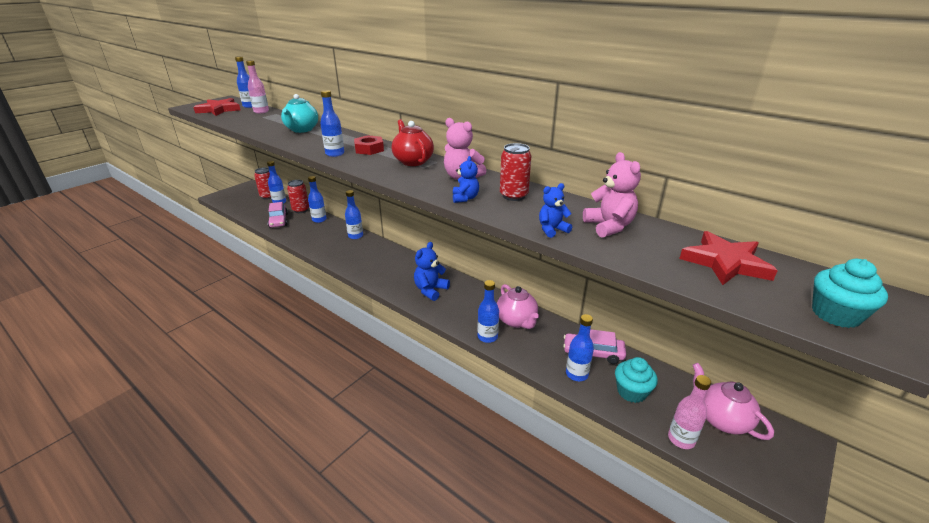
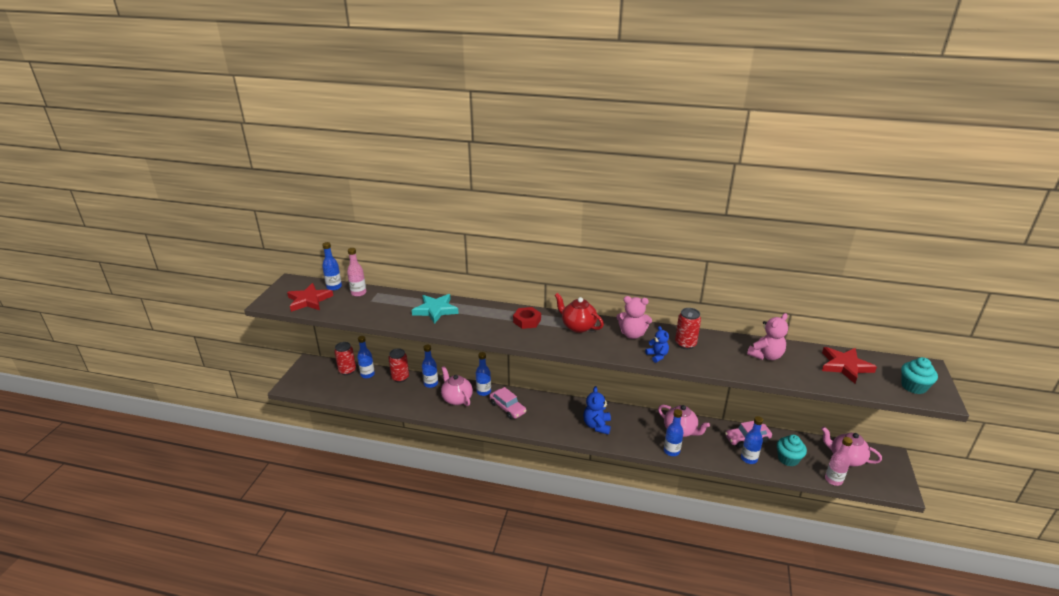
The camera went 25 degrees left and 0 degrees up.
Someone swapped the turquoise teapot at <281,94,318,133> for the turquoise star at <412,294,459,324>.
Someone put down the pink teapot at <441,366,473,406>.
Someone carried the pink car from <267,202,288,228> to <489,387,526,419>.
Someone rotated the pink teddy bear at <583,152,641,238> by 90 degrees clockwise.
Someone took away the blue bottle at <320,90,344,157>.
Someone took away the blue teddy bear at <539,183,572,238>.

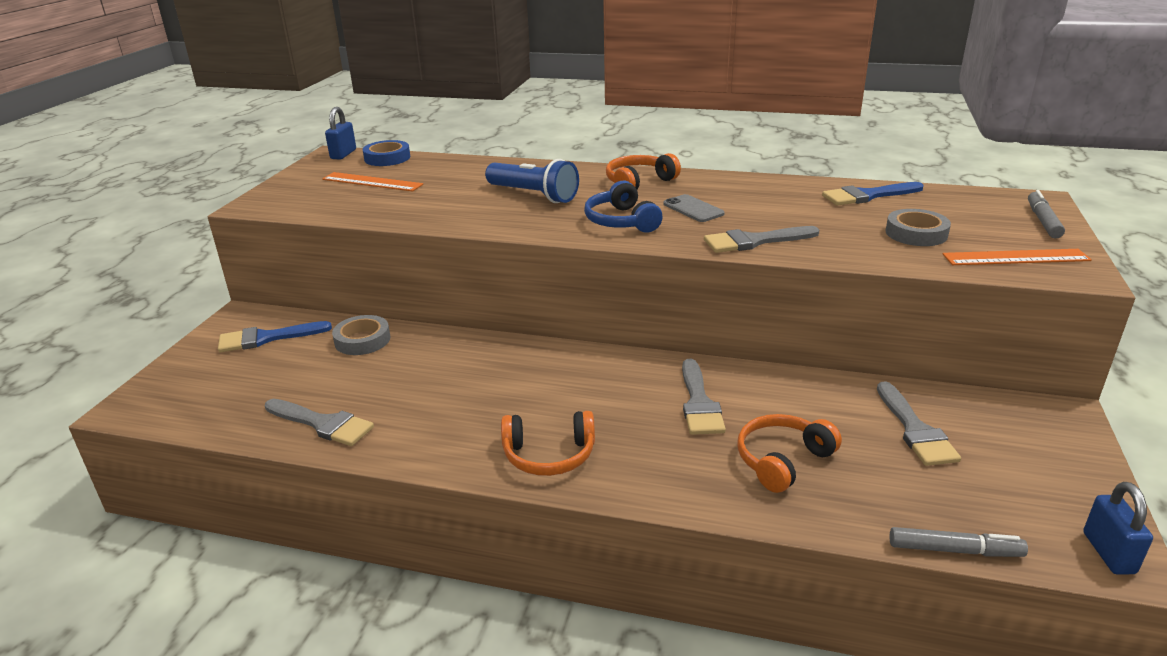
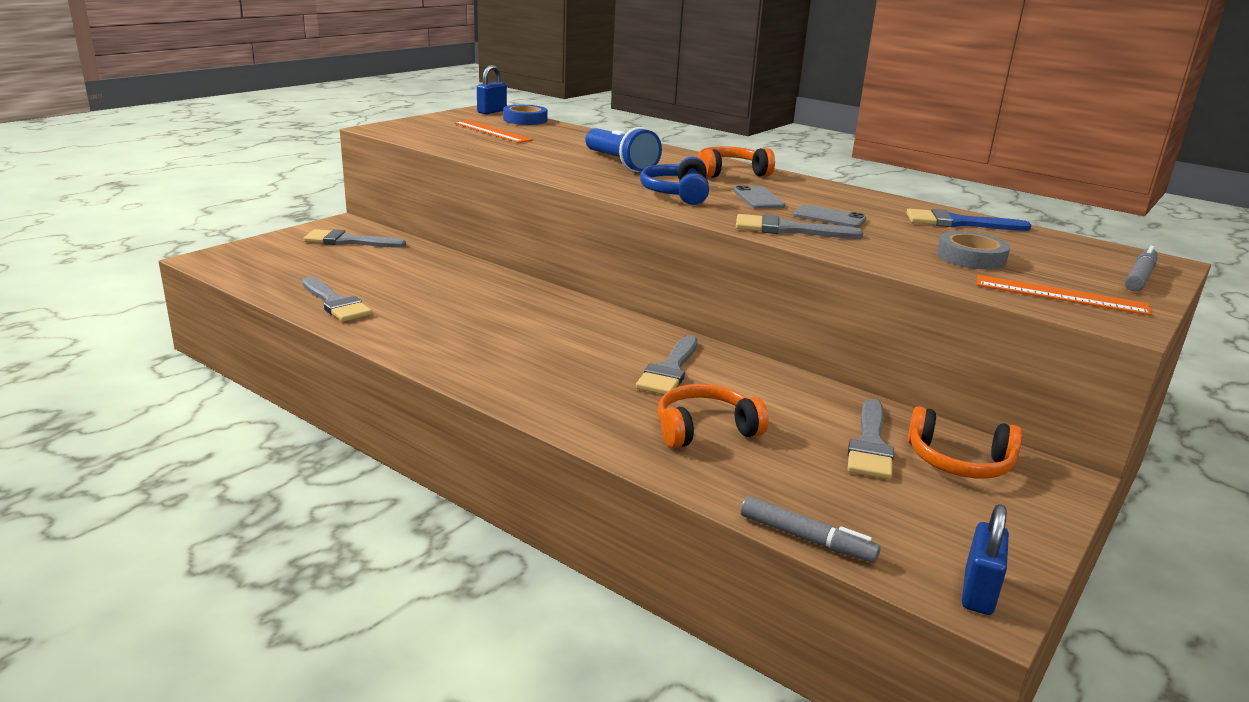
The camera went 20 degrees right and 5 degrees down.
Someone repainted the blue brush at <218,321,332,352>, which became the grey brush at <304,229,406,248>.
Someone put down the grey phone at <793,205,866,228>.
Someone carried the orange headphones from <501,411,595,476> to <908,406,1022,479>.
Someone took away the grey tape at <332,315,390,355>.

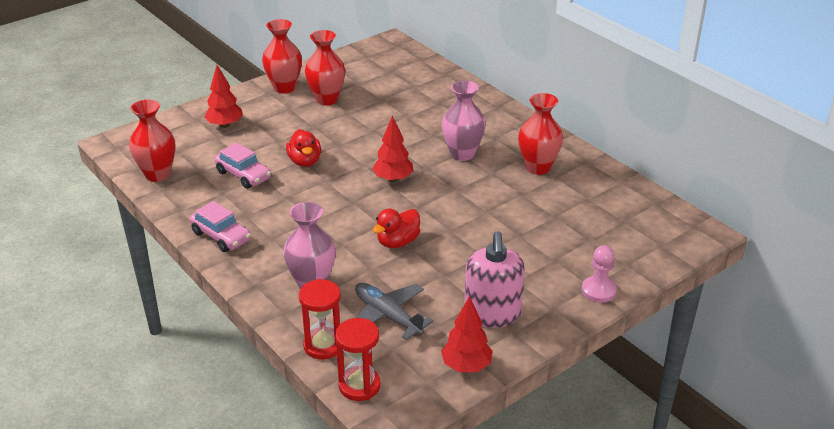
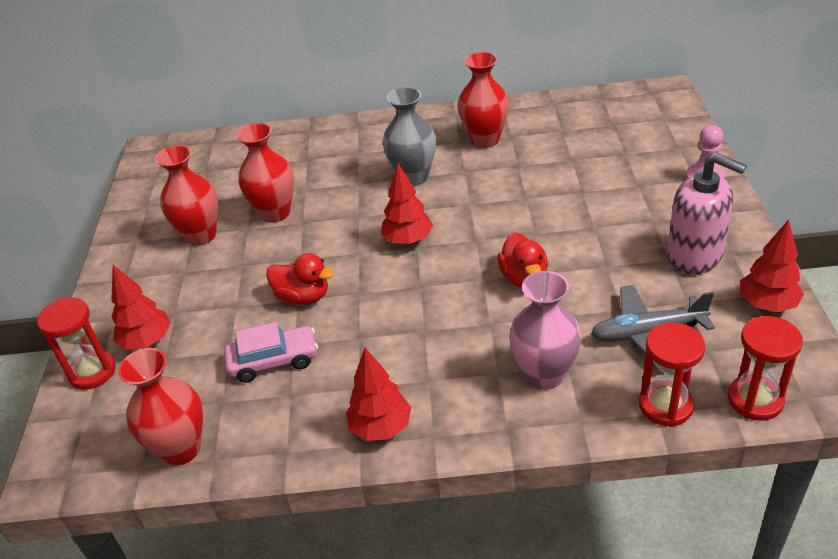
The camera went 50 degrees left and 5 degrees up.
Someone put down the red hourglass at <37,297,116,390>.
Someone carried the red vase from <262,19,302,93> to <236,123,294,223>.
Someone swapped the pink car at <190,201,251,252> for the red tree at <346,348,411,441>.
Someone repainted the pink vase at <442,80,486,161>, which became the grey vase at <383,87,436,186>.

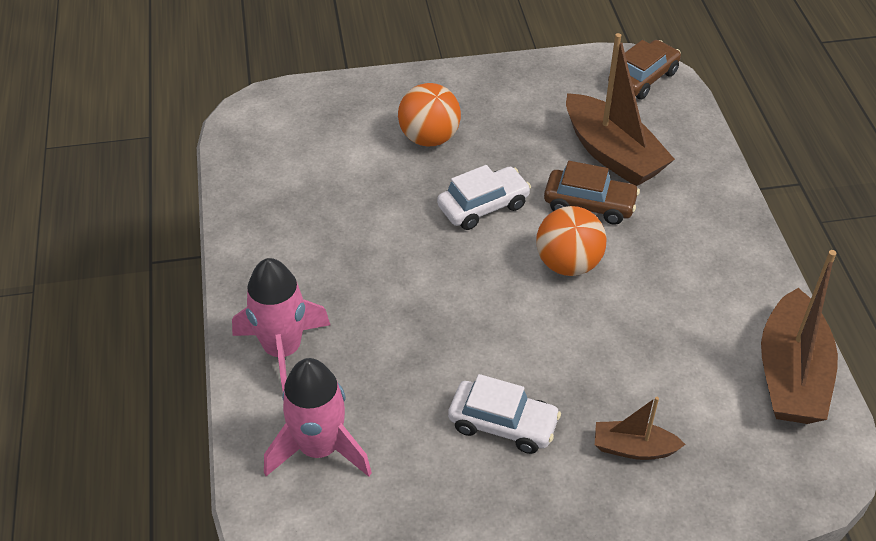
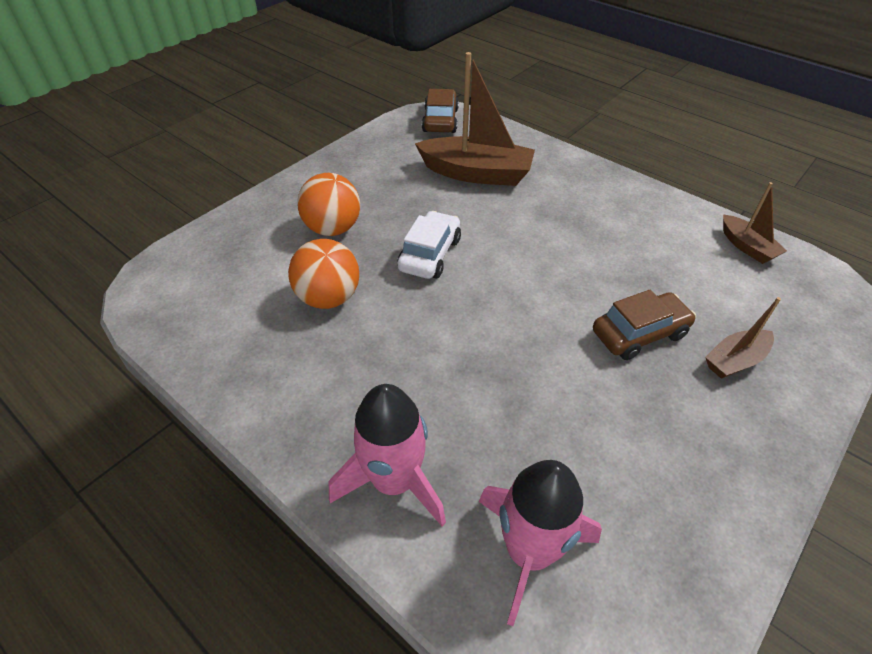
The camera went 40 degrees left and 0 degrees up.
Someone carried the orange ball from <536,206,606,276> to <288,239,359,309>.
Someone carried the brown car from <544,161,640,225> to <593,290,696,360>.
Someone scaled the brown boat at <761,250,838,424> by 0.53.
Someone took away the white car at <448,374,561,454>.

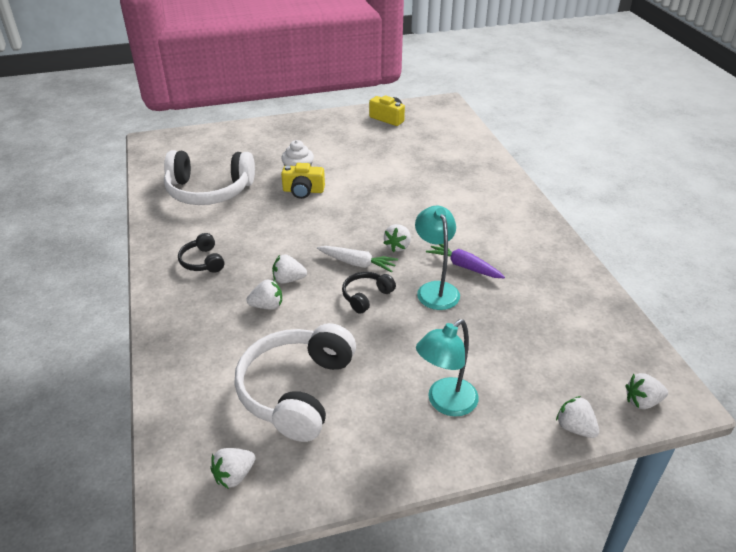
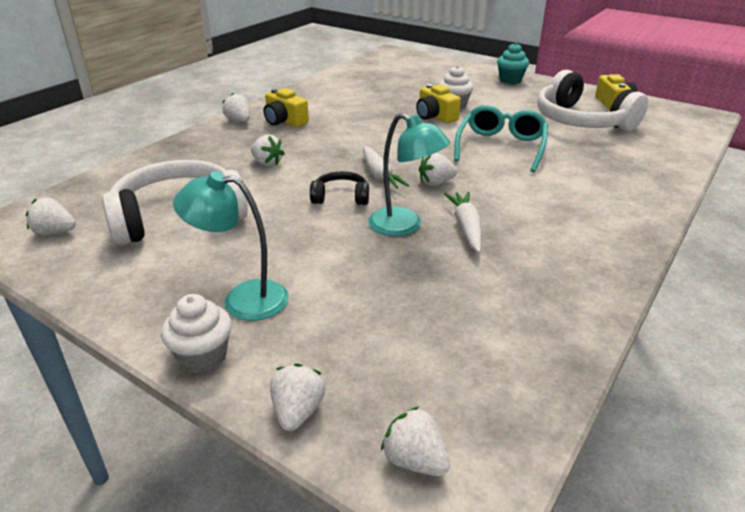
The camera went 50 degrees right and 5 degrees down.
Someone put down the white cupcake at <161,294,232,374>.
Someone carried the white strawberry from <272,254,307,284> to <222,93,250,122>.
Someone swapped the black headphones at <178,233,224,273> for the yellow camera at <264,88,309,127>.
Someone rotated the turquoise lamp at <415,206,460,310> by 90 degrees clockwise.
Someone repainted the purple carrot at <426,244,505,278>, which became the white carrot at <444,192,482,253>.
Someone put down the turquoise glasses at <454,105,548,172>.
Someone put down the turquoise cupcake at <497,43,529,84>.
Someone carried the white headphones from <164,150,255,205> to <537,70,648,131>.

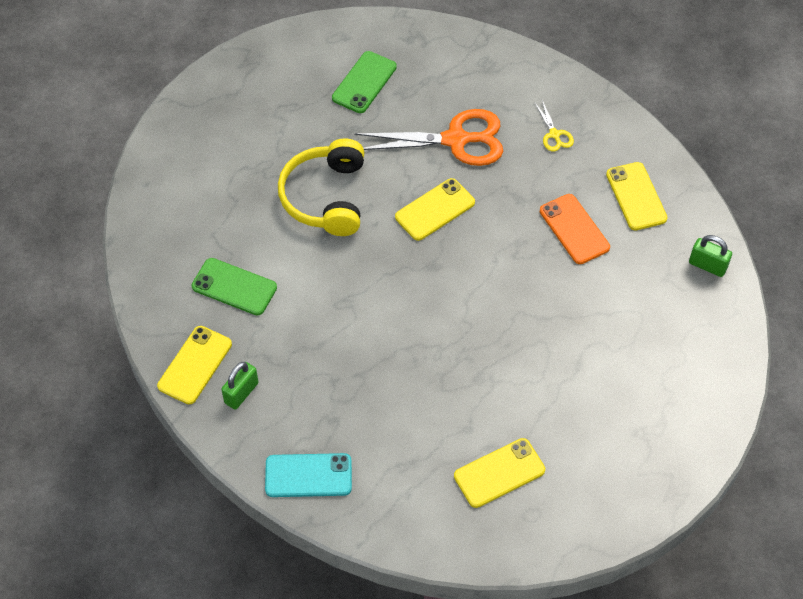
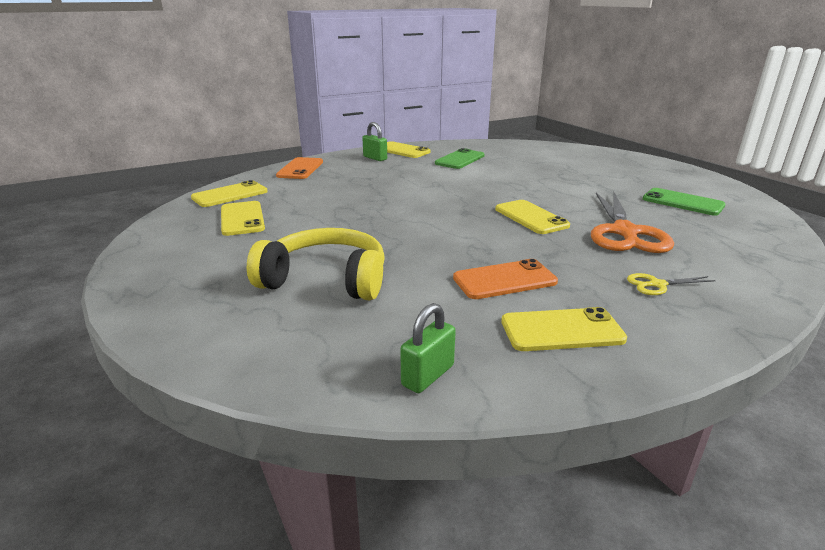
The camera went 100 degrees right and 30 degrees down.
Someone put down the yellow phone at <191,180,268,207>.
Someone carried the yellow headphones from <278,138,364,236> to <247,228,385,301>.
Someone repainted the turquoise phone at <265,453,352,497>, which became the orange phone at <276,157,323,179>.

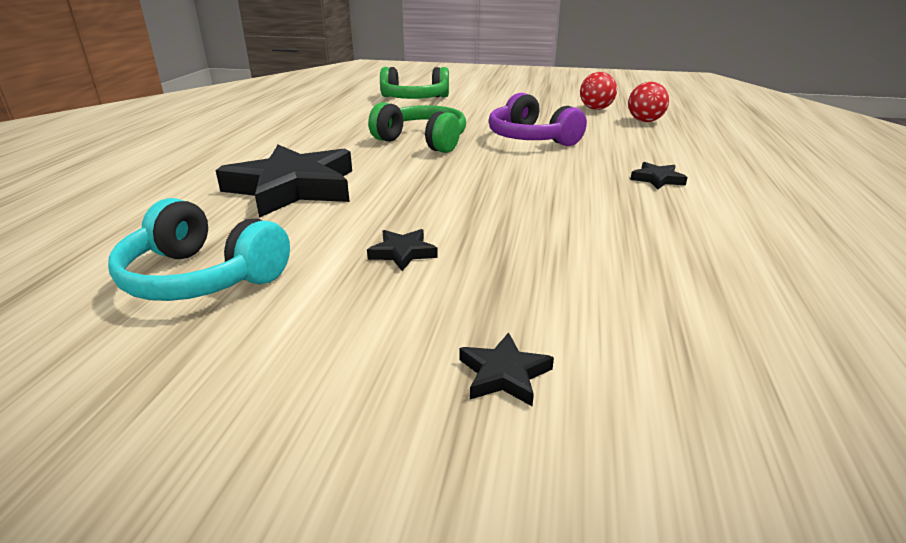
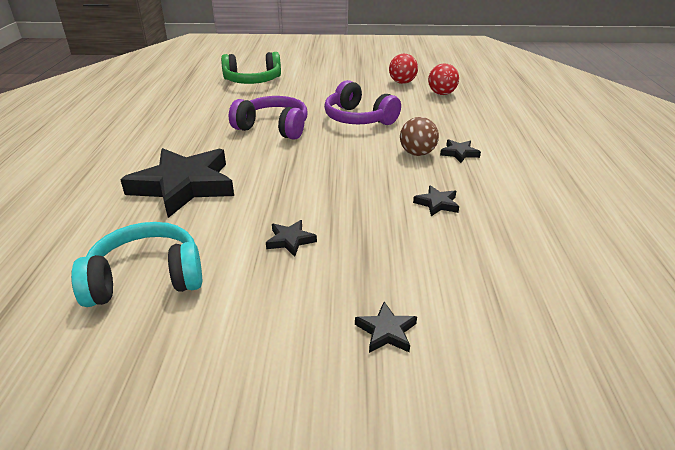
The camera went 10 degrees left and 5 degrees up.
Someone rotated the turquoise headphones at <108,198,290,301> by 150 degrees clockwise.
Someone repainted the green headphones at <368,102,466,153>, which became the purple headphones at <229,96,308,140>.
Someone put down the brown ball at <400,117,439,156>.
Someone put down the black star at <413,185,459,216>.

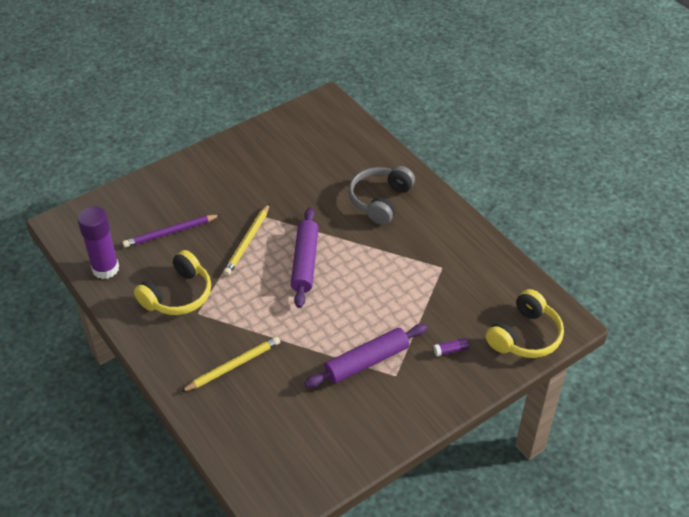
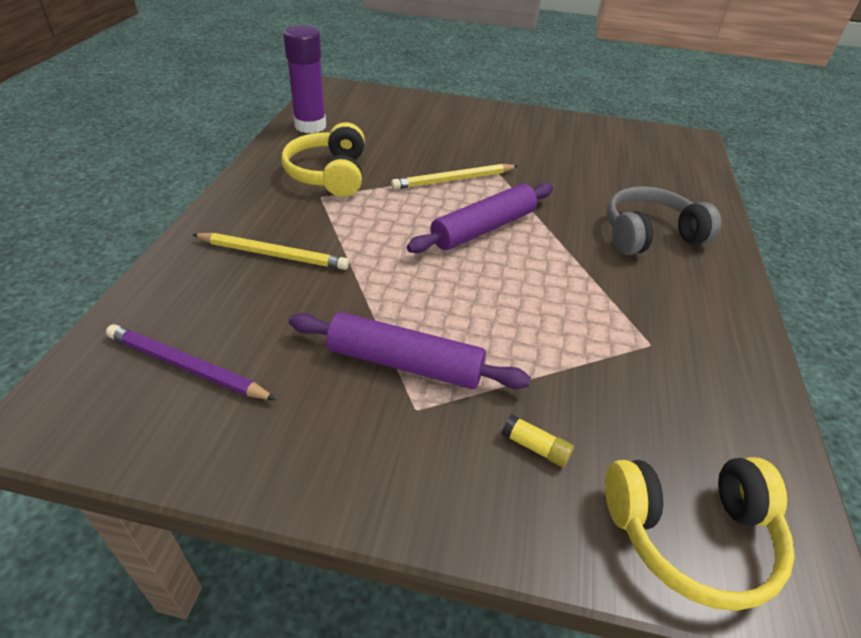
The camera went 45 degrees right and 5 degrees down.
Someone carried the purple pencil from <122,214,220,248> to <106,324,277,400>.
Someone rotated the yellow headphones at <134,250,211,315> by 90 degrees clockwise.
Someone repainted the purple glue stick at <433,338,469,356>, which became the yellow glue stick at <502,414,574,467>.

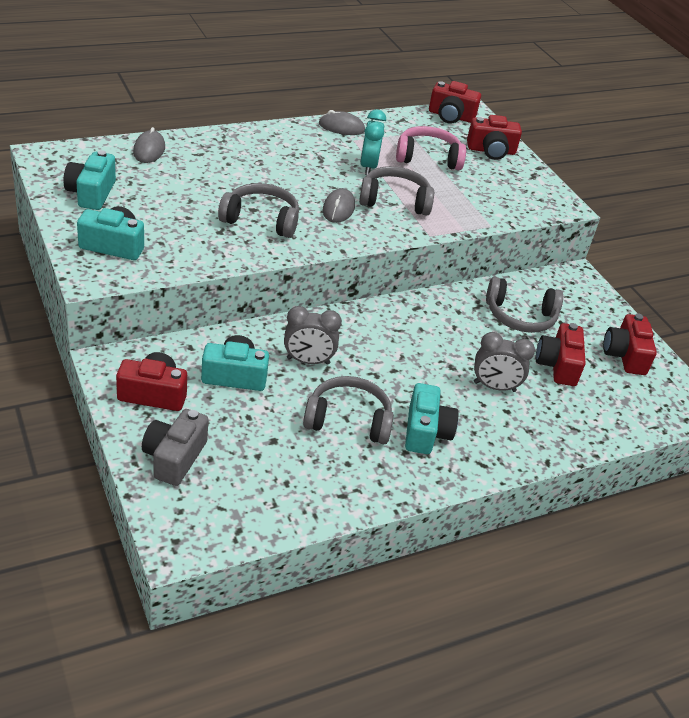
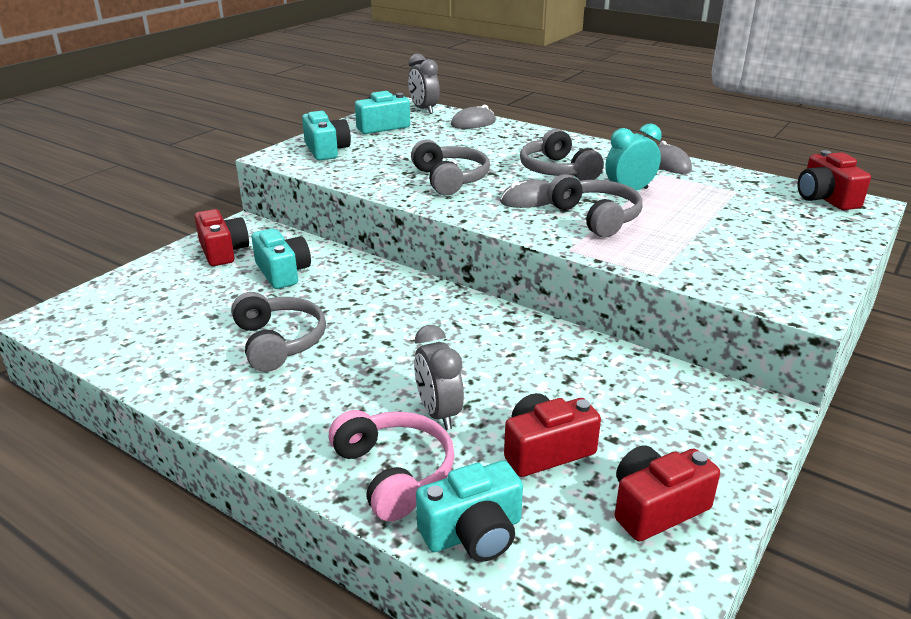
The camera went 65 degrees right and 10 degrees down.
Someone carried the pink headphones from <396,126,466,170> to <329,410,455,521>.
Someone carried the grey clock from <284,306,342,365> to <408,54,440,114>.
Someone carried the turquoise camera from <405,383,459,454> to <416,461,523,562>.
Someone carried the grey headphones from <486,277,563,333> to <520,129,604,181>.
Someone took away the grey camera at <142,409,209,486>.
Someone took away the red camera at <467,115,522,160>.

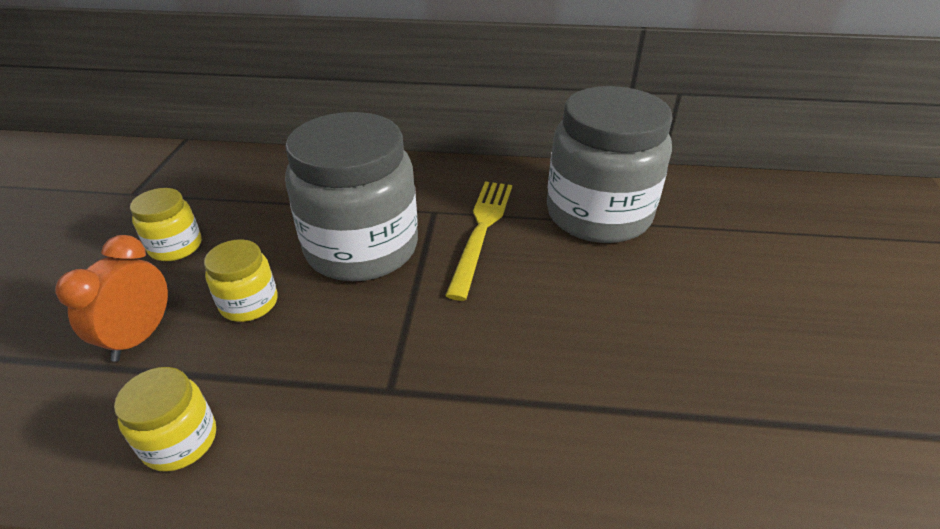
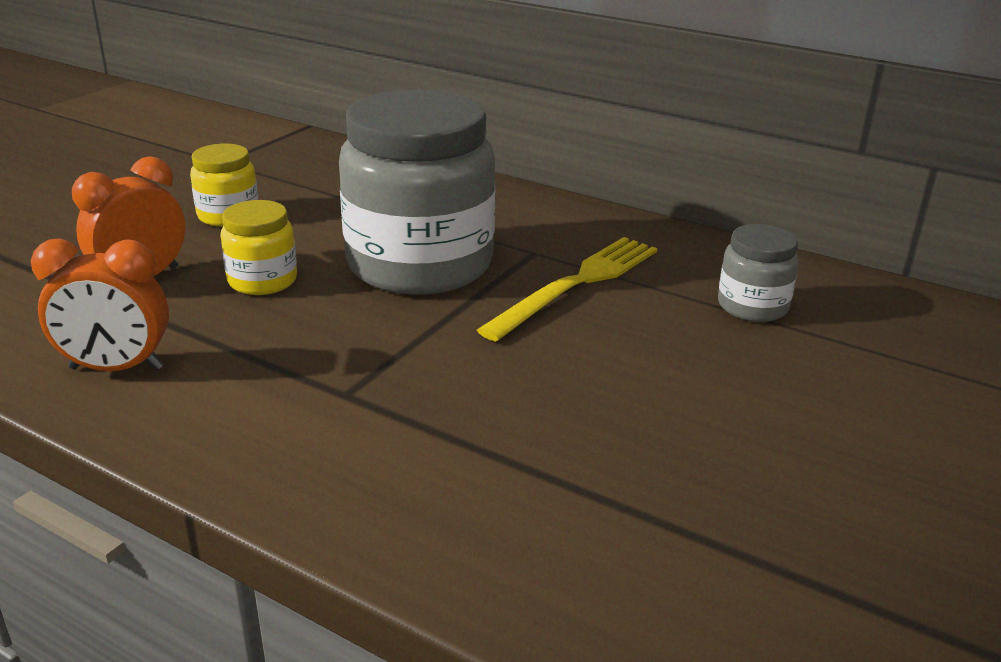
The camera went 25 degrees right and 10 degrees down.
Someone swapped the yellow jar at <114,367,216,472> for the orange clock at <31,238,169,371>.
Someone scaled the grey jar at <547,86,673,243> by 0.46.

